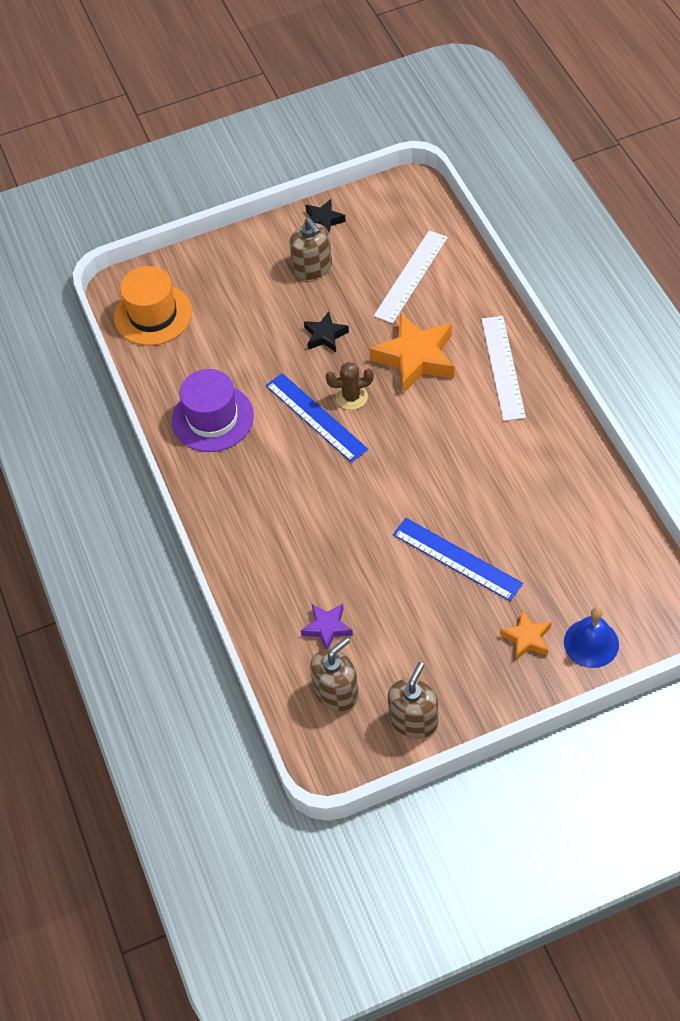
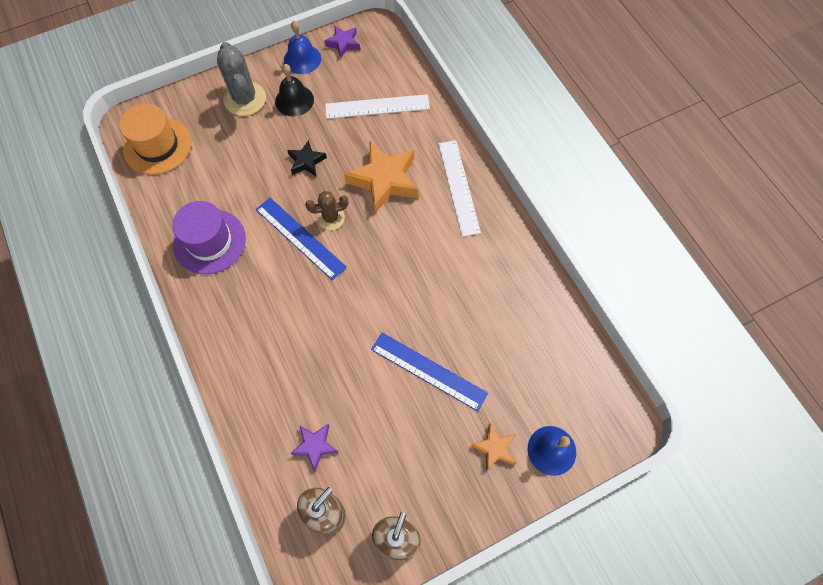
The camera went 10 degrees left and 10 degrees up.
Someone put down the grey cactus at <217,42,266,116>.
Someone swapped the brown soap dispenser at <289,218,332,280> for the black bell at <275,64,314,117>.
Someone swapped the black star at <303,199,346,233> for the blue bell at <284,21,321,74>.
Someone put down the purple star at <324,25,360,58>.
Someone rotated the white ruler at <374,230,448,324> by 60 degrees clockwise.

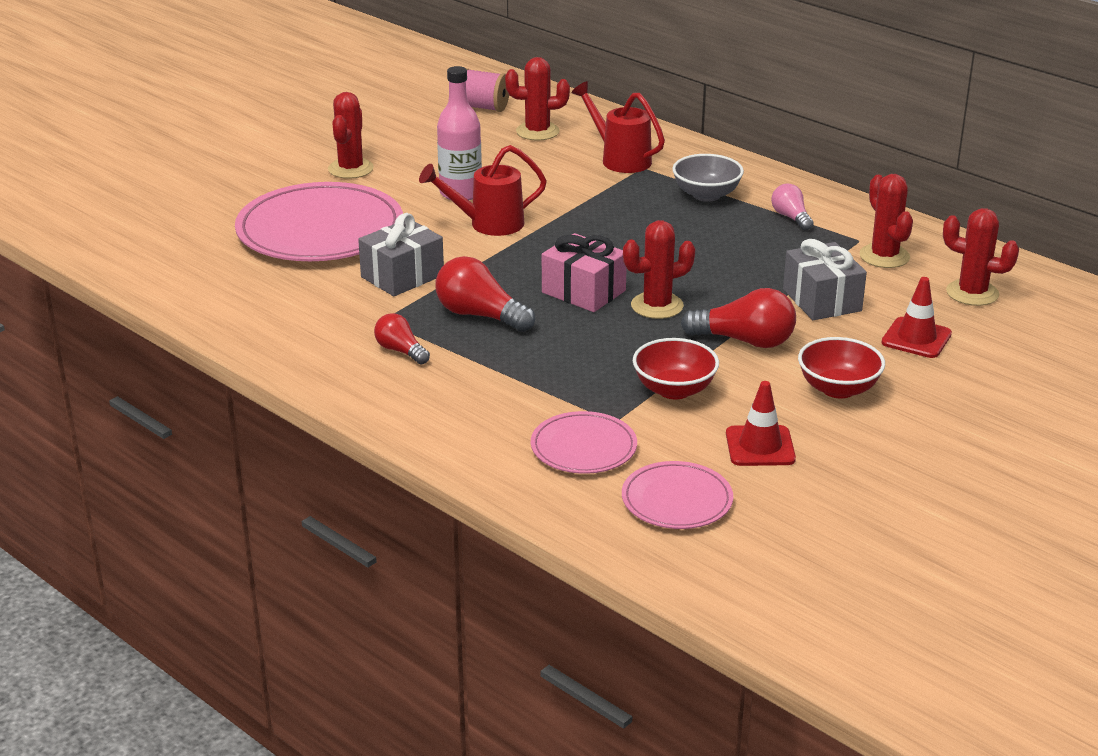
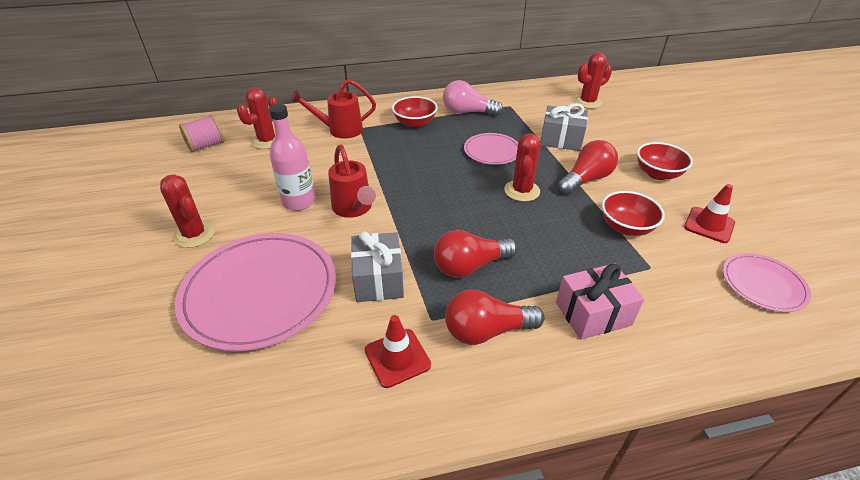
The camera went 55 degrees left and 10 degrees up.
Someone rotated the red watering can at <419,145,547,236> by 45 degrees counterclockwise.
Someone carried the red traffic cone from <881,277,952,358> to <365,315,431,388>.
Someone repainted the grey bowl at <672,154,744,202>, which became the red bowl at <392,96,438,128>.
Someone scaled the pink light bulb at <771,184,814,231> by 1.65.
Someone scaled the red light bulb at <374,313,430,365> by 1.65.
Someone carried the pink plate from <531,411,637,474> to <464,133,518,165>.
Someone carried the pink gift from <542,233,627,312> to <556,263,644,340>.
Someone took away the red cactus at <859,174,913,268>.

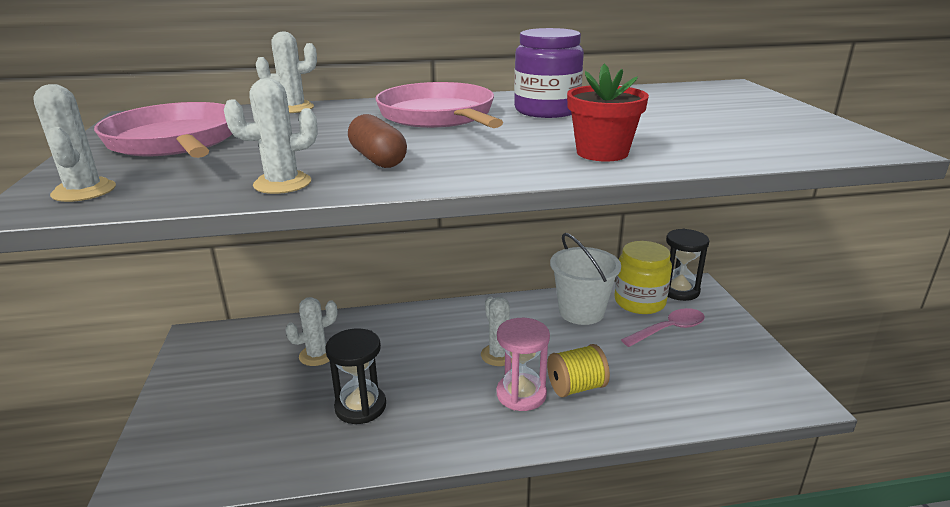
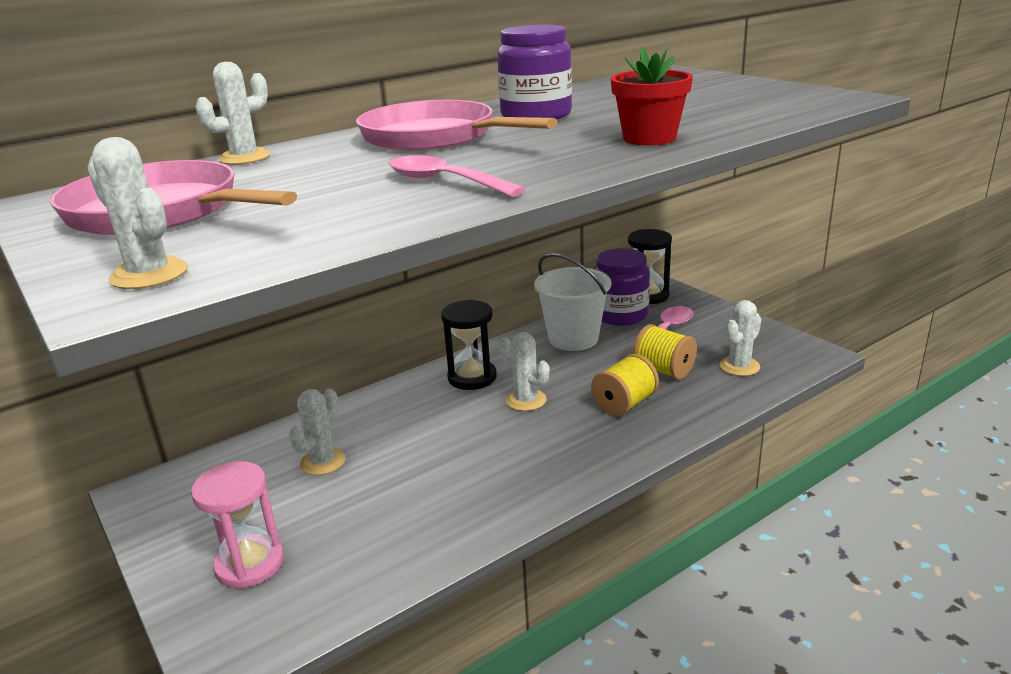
The camera went 25 degrees left and 0 degrees up.
Someone carried the pink hourglass from <497,318,550,411> to <191,461,284,588>.
Someone swapped the brown capsule at <348,114,407,168> for the pink spoon at <389,155,525,197>.
Someone carried the black hourglass from <325,328,386,424> to <441,300,497,390>.
Someone repainted the yellow jar at <614,241,672,314>, which became the purple jar at <594,248,650,326>.
Someone put down the yellow spool at <633,324,697,379>.
Someone carried the white cactus from <224,78,318,194> to <719,300,761,376>.

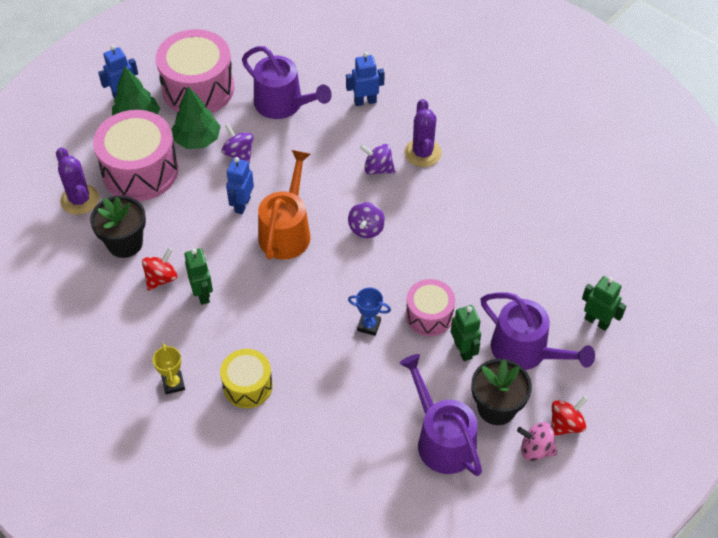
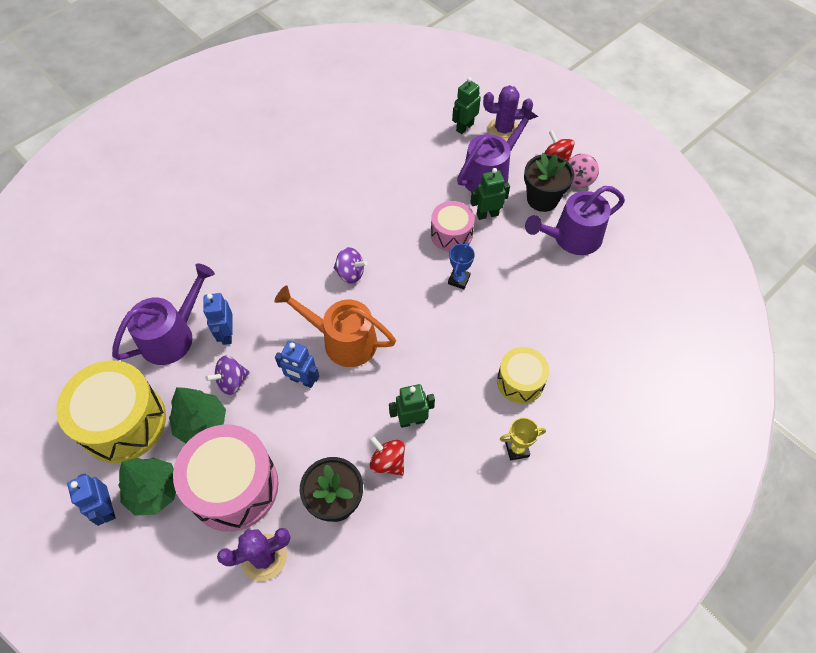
The camera went 85 degrees left and 5 degrees up.
Someone repainted the pink drum at <156,29,234,113>, which became the yellow drum at <56,361,166,463>.
Someone carried the blue robot from <346,52,385,106> to <203,293,233,345>.
Someone carried the purple cactus from <404,99,442,167> to <483,85,533,142>.
Someone took away the purple spinning top at <360,144,395,175>.

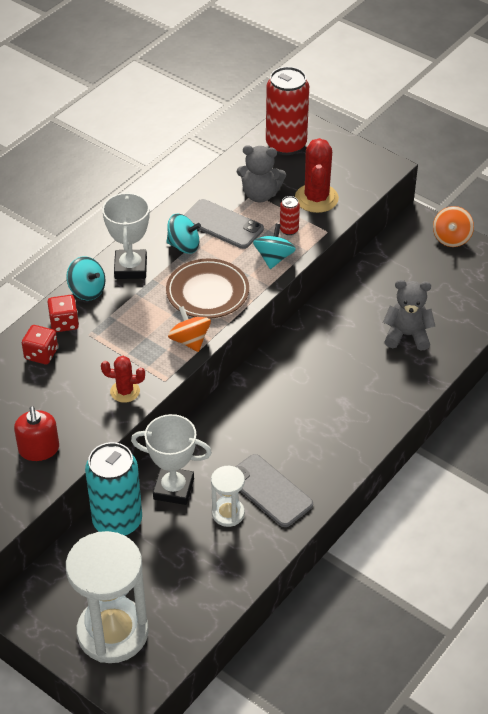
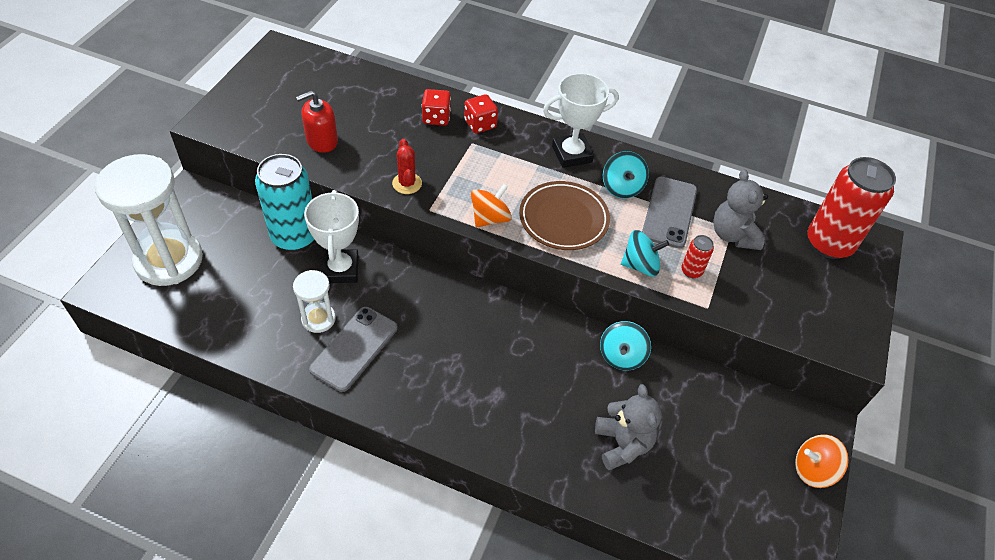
The camera went 70 degrees right and 5 degrees up.
Someone carried the turquoise spinning top from <66,256,106,301> to <600,321,651,370>.
Someone took away the red cactus at <295,138,339,213>.

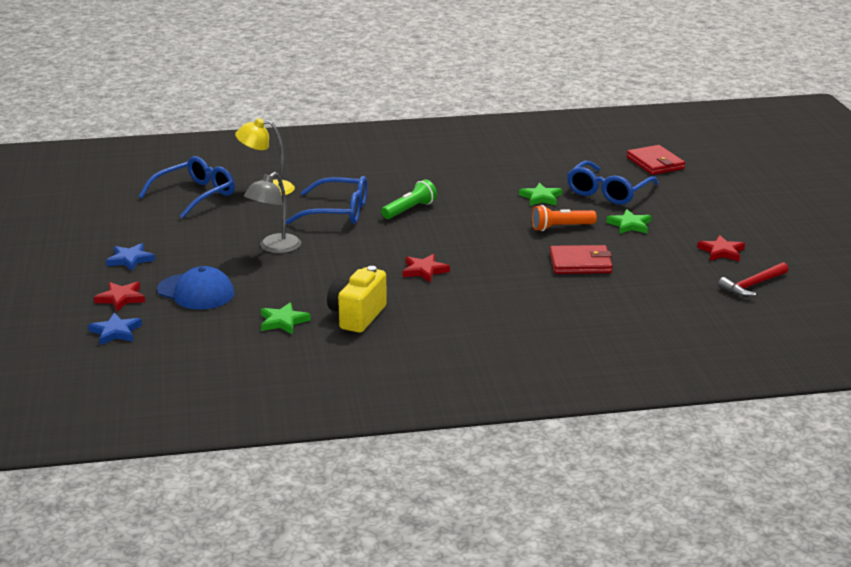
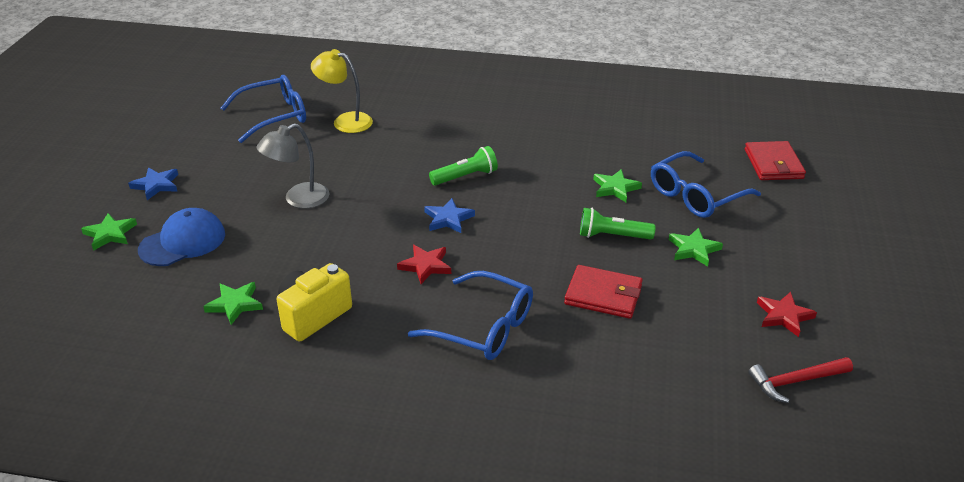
The camera went 20 degrees right and 10 degrees up.
Someone repainted the red star at <94,282,145,311>, which became the green star at <81,213,137,251>.
Someone rotated the blue cap at <157,266,234,310> by 90 degrees counterclockwise.
Someone carried the blue glasses from <286,176,367,224> to <408,271,533,360>.
Someone carried the blue star from <88,313,142,345> to <424,198,475,233>.
Someone repainted the orange flashlight at <532,205,597,231>, which became the green flashlight at <580,208,655,239>.

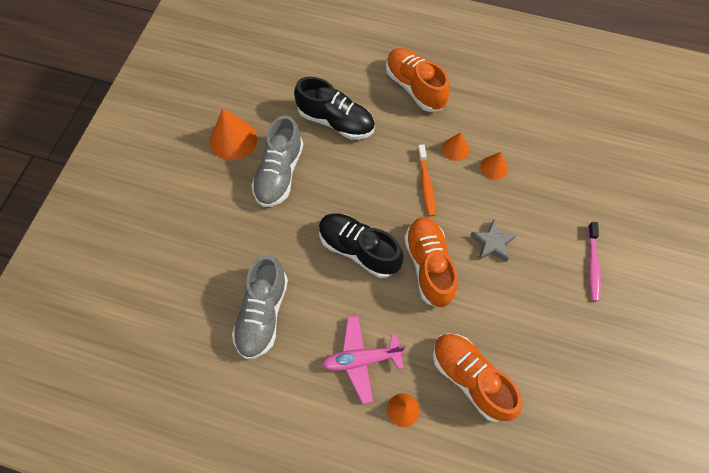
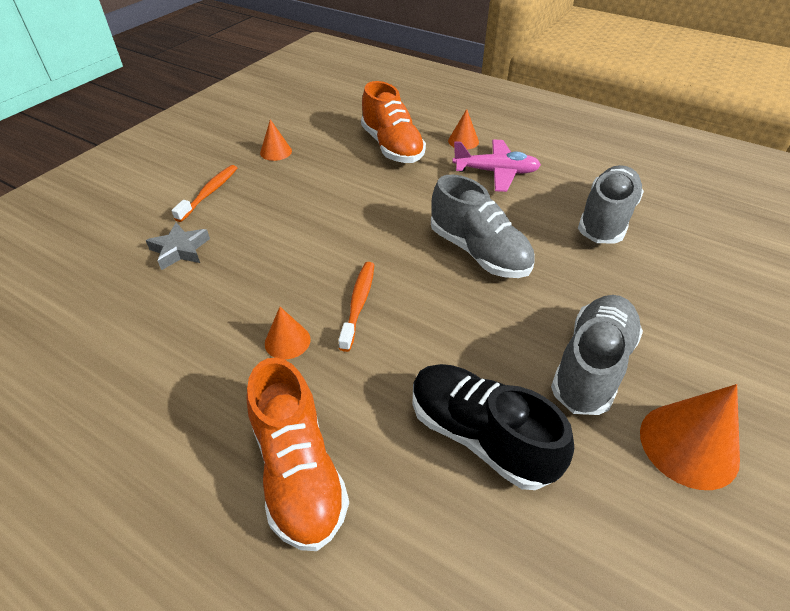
The camera went 165 degrees left and 20 degrees down.
Someone carried the grey star from <470,220,516,262> to <146,222,210,270>.
Someone repainted the pink toothbrush at <588,222,601,301>, which became the orange toothbrush at <171,165,237,222>.
Someone carried the orange cone from <480,152,508,180> to <260,119,292,161>.
Someone repainted the black shoe at <319,213,404,278>, which became the grey shoe at <431,175,534,278>.
Someone took away the orange shoe at <404,217,458,308>.

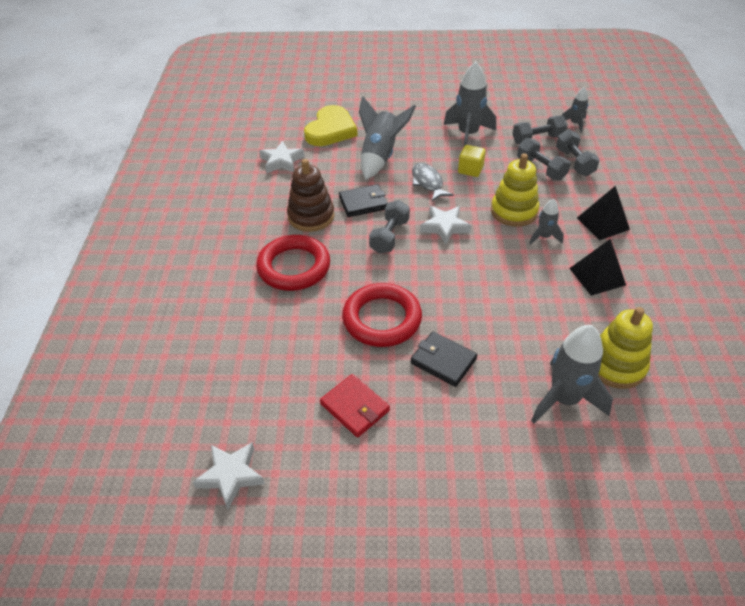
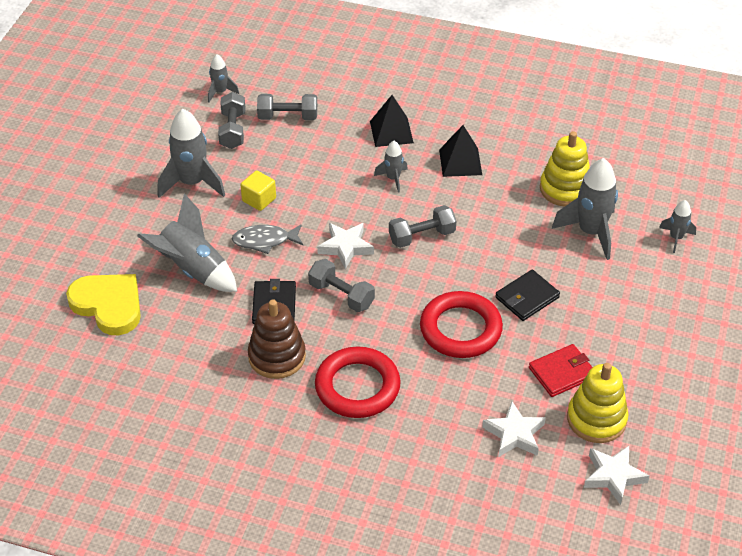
The camera went 75 degrees left and 0 degrees up.
Someone carried the grey dumbbell from <517,138,571,180> to <389,205,456,248>.
Someone carried the white star from <259,141,304,173> to <482,401,546,457>.
Someone carried the yellow stacking toy from <491,153,539,227> to <567,363,628,443>.
Someone put down the grey rocket at <659,200,696,253>.

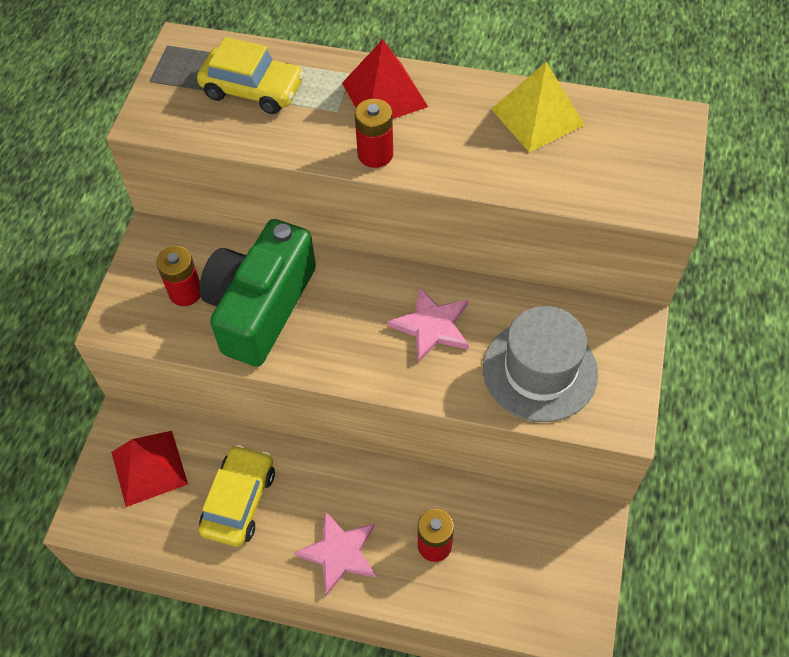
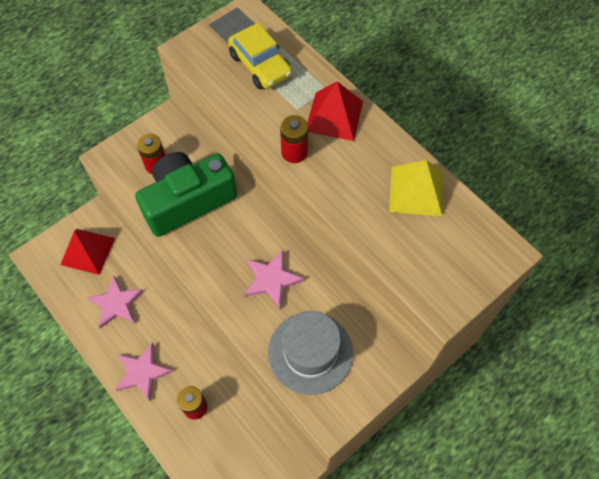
The camera went 35 degrees right and 5 degrees up.
Someone swapped the yellow car at <199,445,275,547> for the pink star at <87,276,143,329>.

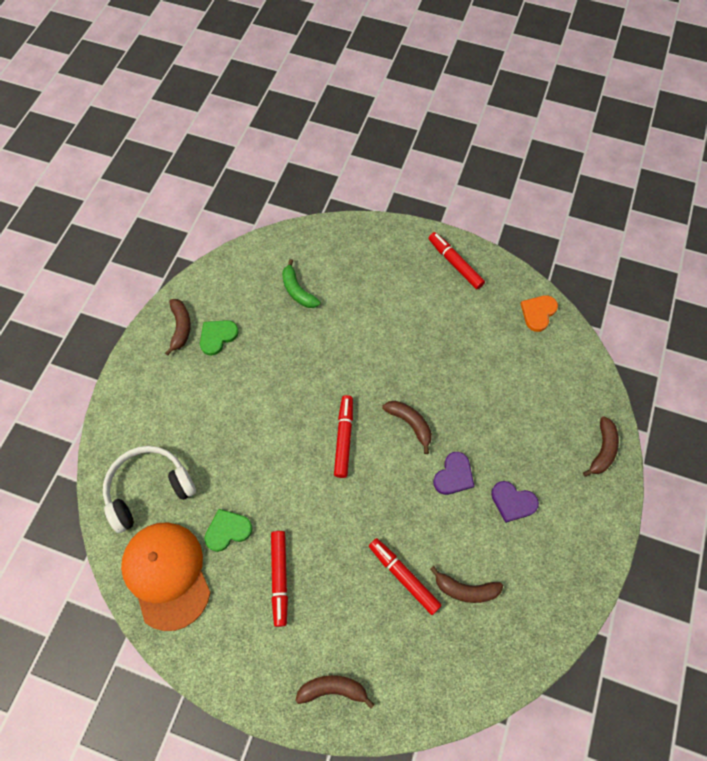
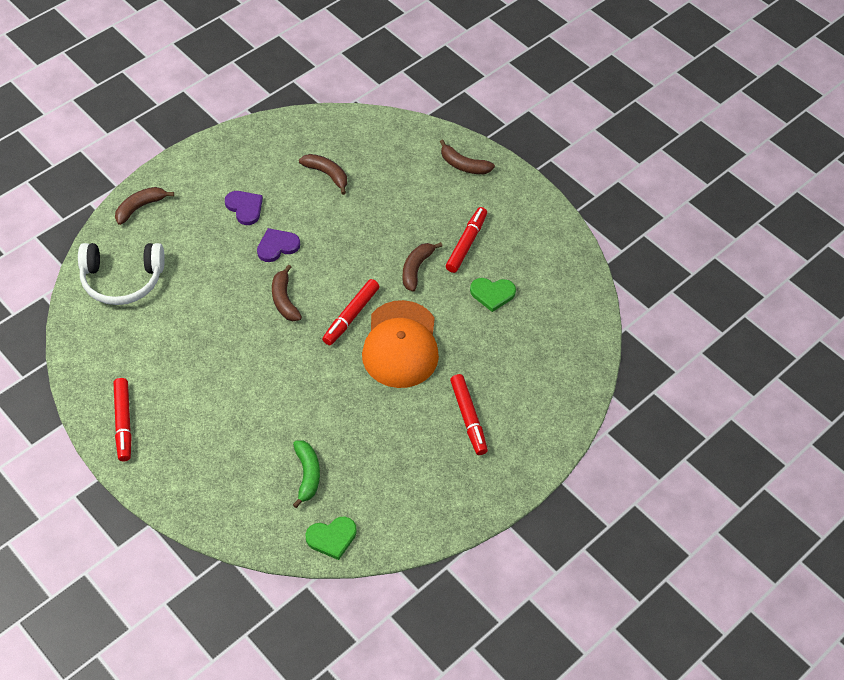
The camera went 155 degrees left and 10 degrees down.
Someone carried the white headphones from <103,446,196,533> to <78,243,165,305>.
Someone carried the green heart from <200,320,239,356> to <305,517,357,560>.
Someone carried the orange cap from <121,522,211,631> to <362,300,439,388>.
Someone carried the brown banana from <165,299,191,356> to <402,242,442,292>.
Someone carried the red marker from <369,538,442,615> to <450,374,488,455>.
Someone took away the orange heart at <521,295,558,332>.

